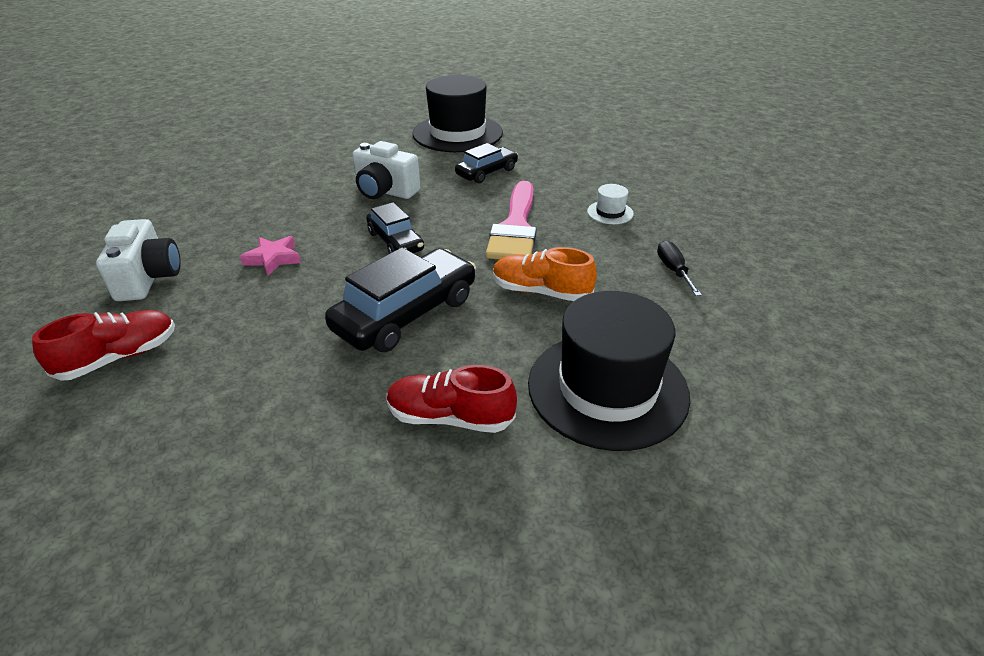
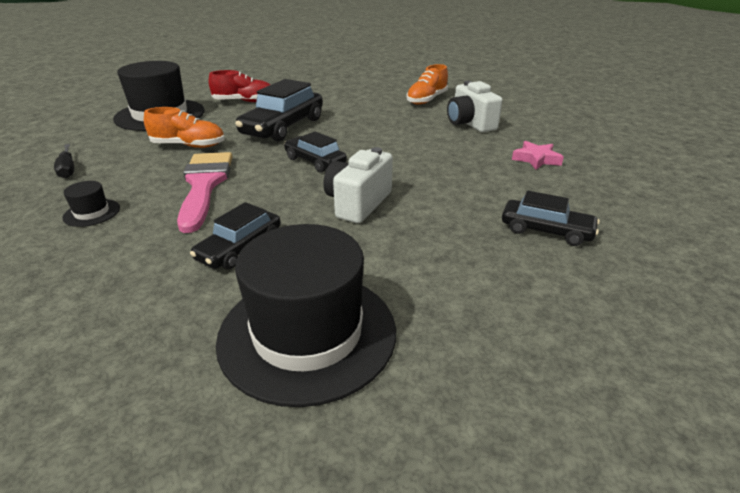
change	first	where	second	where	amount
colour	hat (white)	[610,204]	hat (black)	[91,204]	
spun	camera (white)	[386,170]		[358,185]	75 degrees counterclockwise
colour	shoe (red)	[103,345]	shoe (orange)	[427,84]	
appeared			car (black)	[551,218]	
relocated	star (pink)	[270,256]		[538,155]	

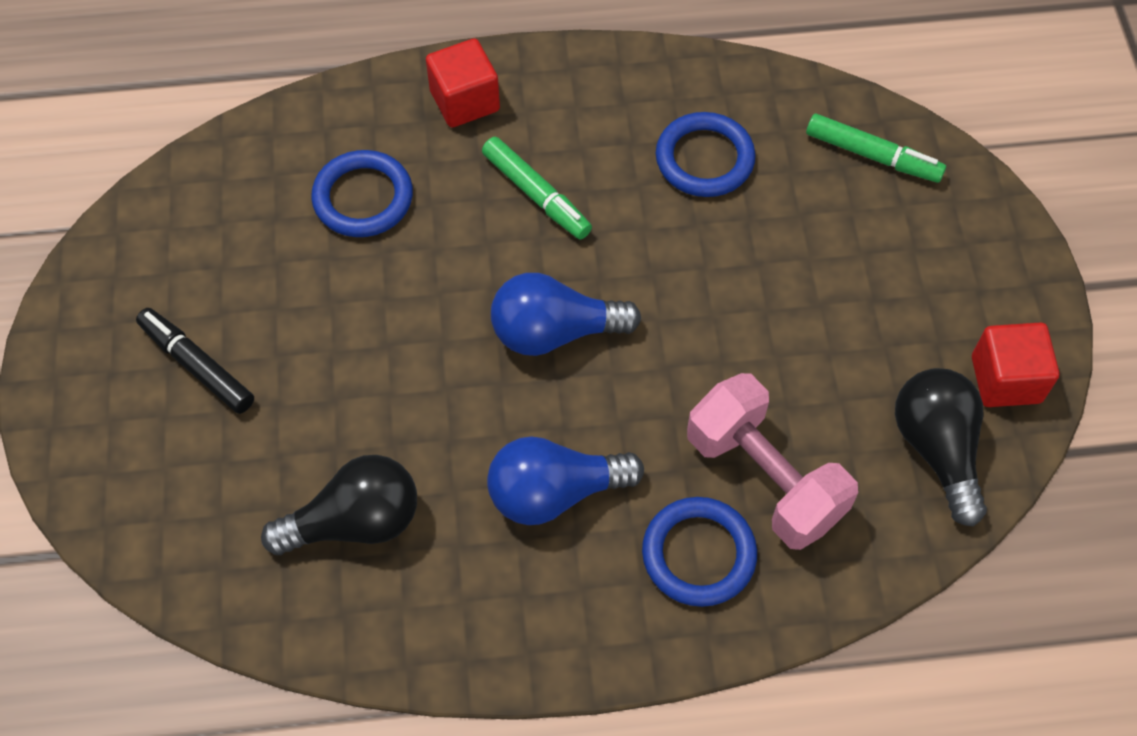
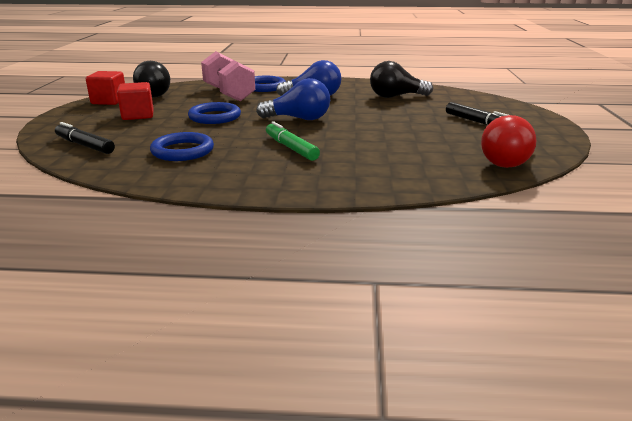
change	first	where	second	where	amount
colour	marker (green)	[876,148]	marker (black)	[85,138]	
relocated	cube (red)	[463,82]		[135,101]	
relocated	ring (blue)	[362,193]		[214,113]	
appeared			light bulb (red)	[508,141]	

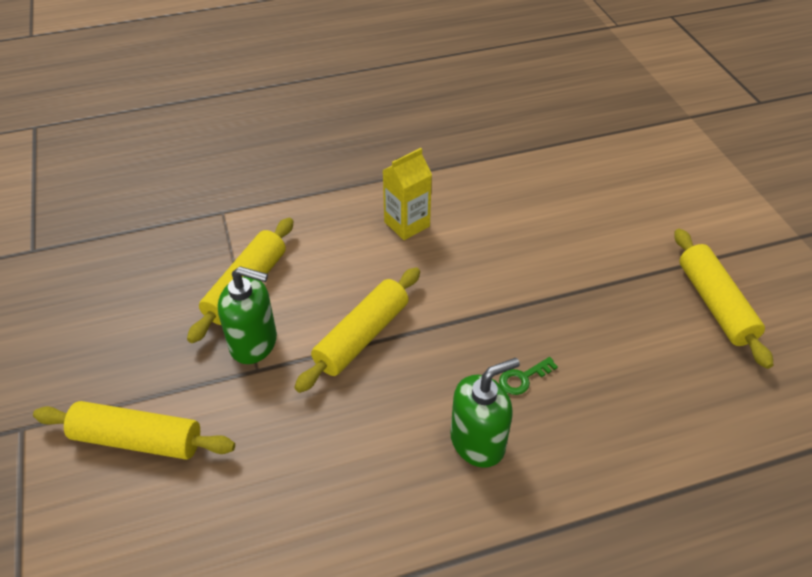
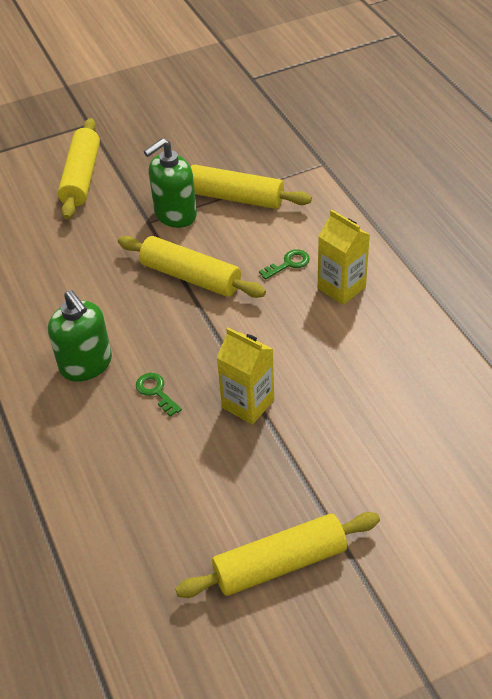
change	first	where	second	where	amount
spun	soap dispenser (green)	[247,315]		[170,183]	45 degrees clockwise
appeared			carton (yellow)	[245,376]	
appeared			key (green)	[284,264]	

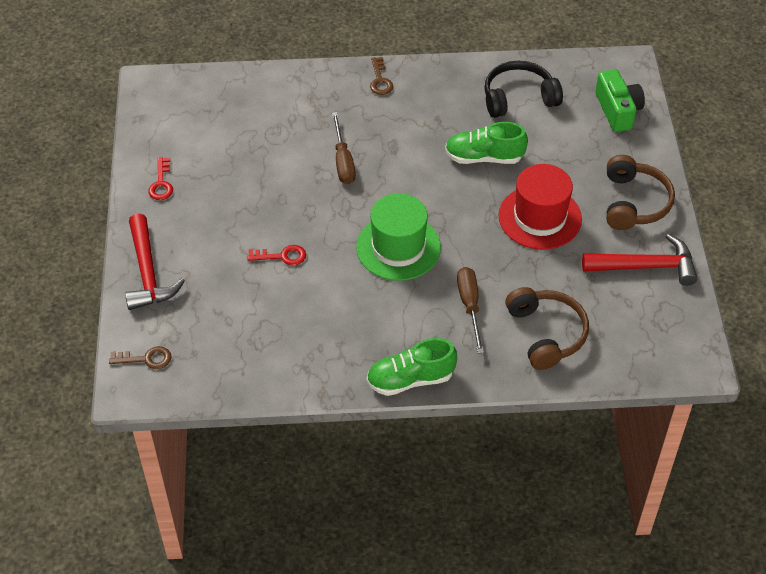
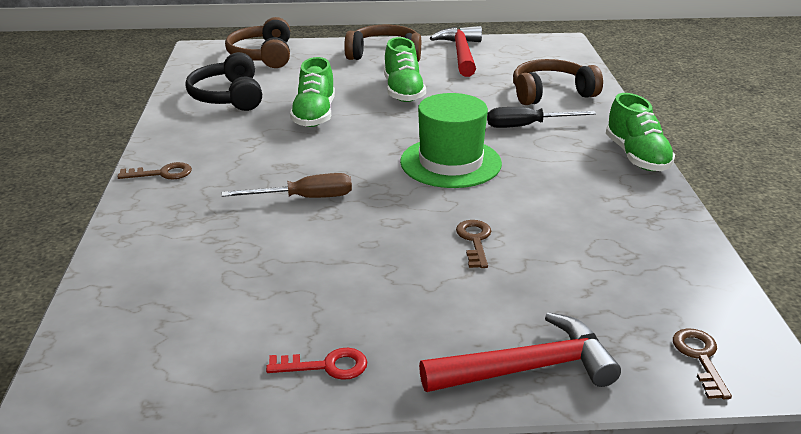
change	first	where	second	where	amount
exchanged	camera (green)	[620,100]	headphones (brown)	[257,42]	
exchanged	hat (red)	[540,207]	shoe (green)	[405,69]	
colour	key (red)	[276,255]	key (brown)	[473,244]	
colour	screwdriver (brown)	[470,310]	screwdriver (black)	[541,117]	

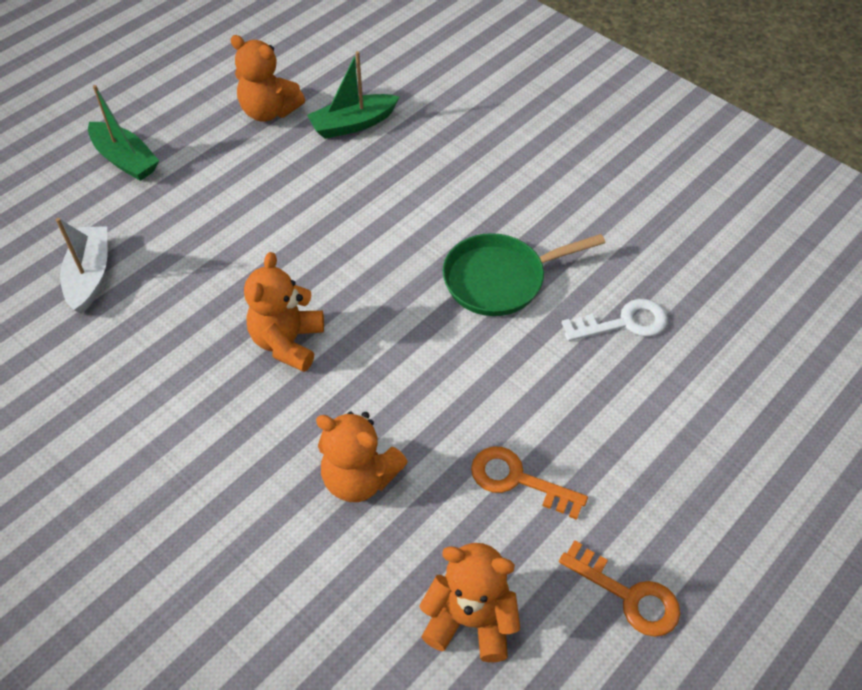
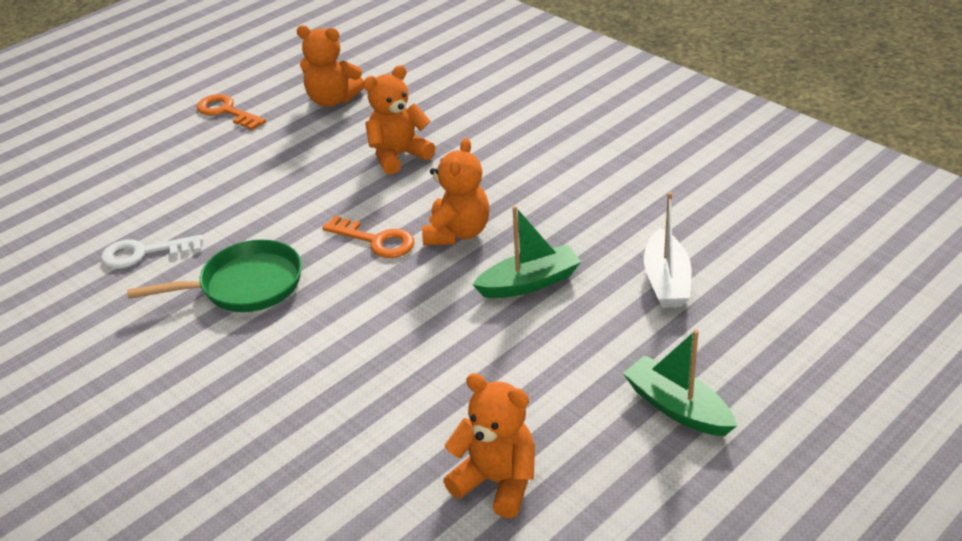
change	first	where	second	where	amount
relocated	key (orange)	[529,483]		[368,237]	
spun	teddy bear (orange)	[362,456]		[399,120]	60 degrees counterclockwise
relocated	boat (green)	[353,95]		[526,252]	

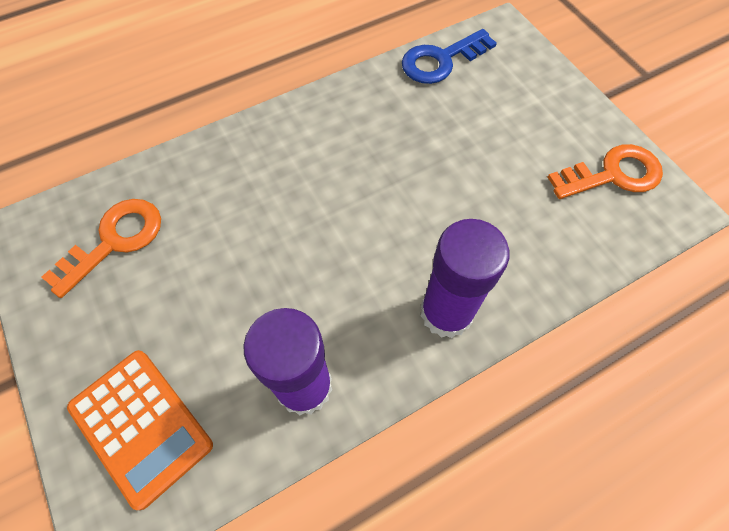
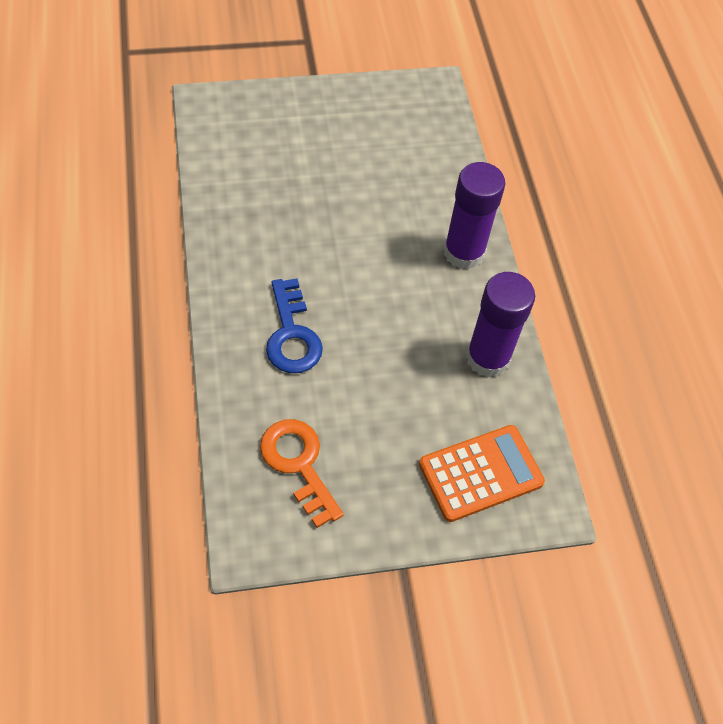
change	first	where	second	where	amount
relocated	key (blue)	[449,56]		[294,325]	
missing	key (orange)	[605,171]			

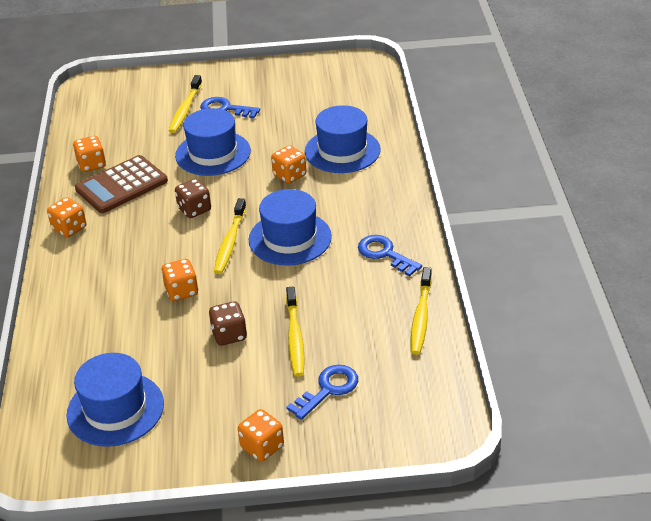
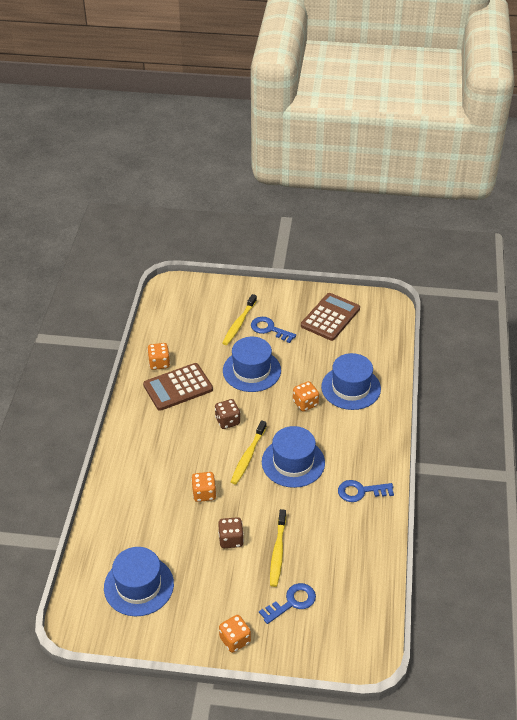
change	first	where	second	where	amount
appeared			calculator (brown)	[330,317]	
spun	key (blue)	[390,256]		[366,491]	60 degrees counterclockwise
missing	dice (orange)	[66,217]			
missing	toothbrush (yellow)	[421,311]			

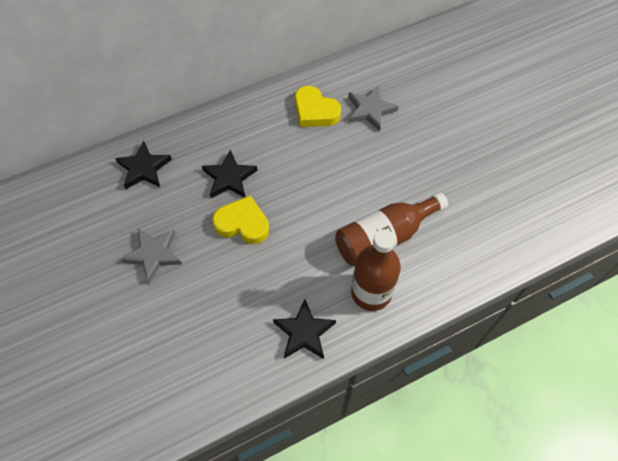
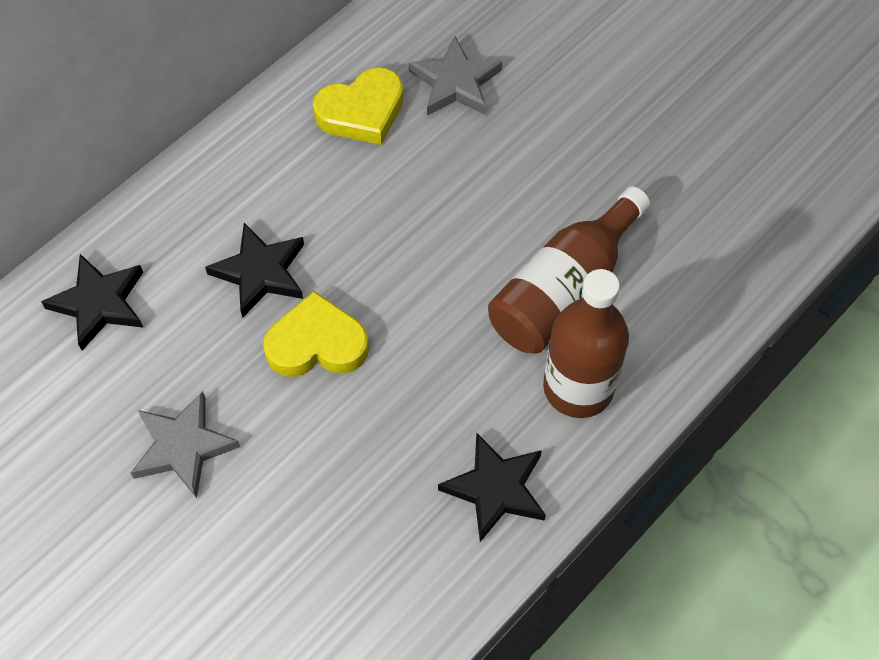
change	first	where	second	where	amount
spun	heart (yellow)	[318,106]		[358,106]	45 degrees counterclockwise

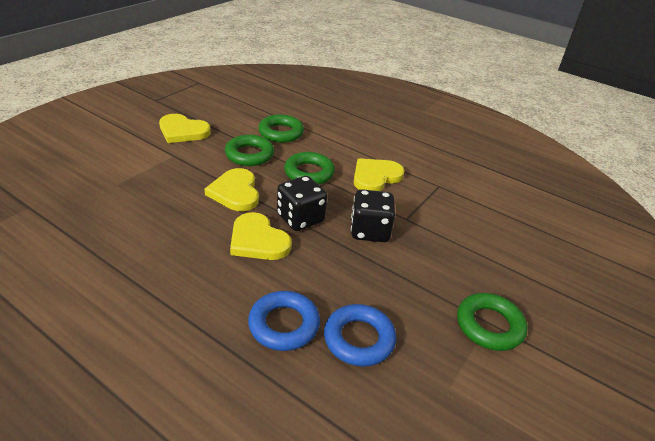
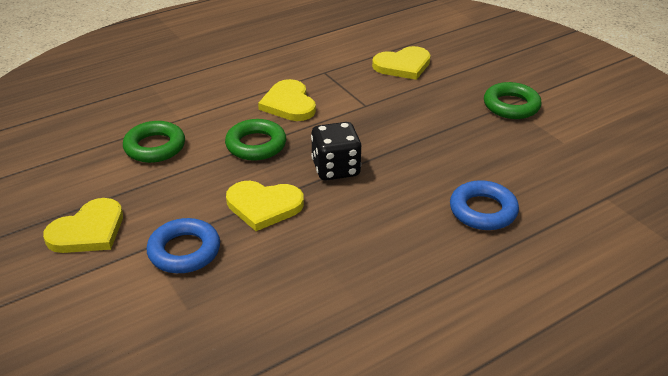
change	first	where	second	where	amount
relocated	ring (blue)	[360,335]		[183,245]	
relocated	heart (yellow)	[261,236]		[401,63]	
missing	ring (green)	[249,150]			
missing	dice (black)	[373,215]			

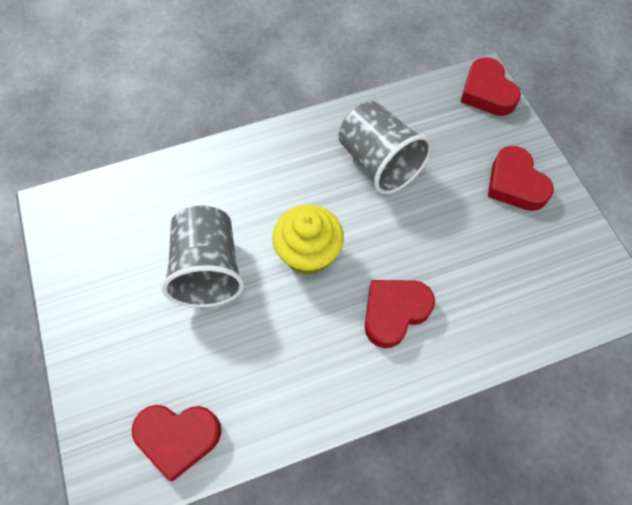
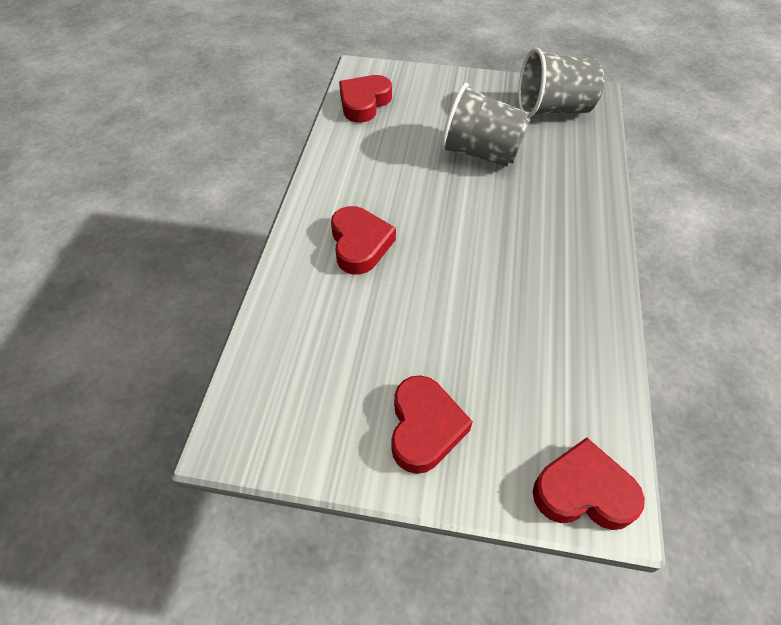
change	first	where	second	where	amount
spun	heart (red)	[521,178]		[432,424]	90 degrees clockwise
relocated	cup (grey)	[385,147]		[561,83]	
missing	cupcake (yellow)	[308,240]			

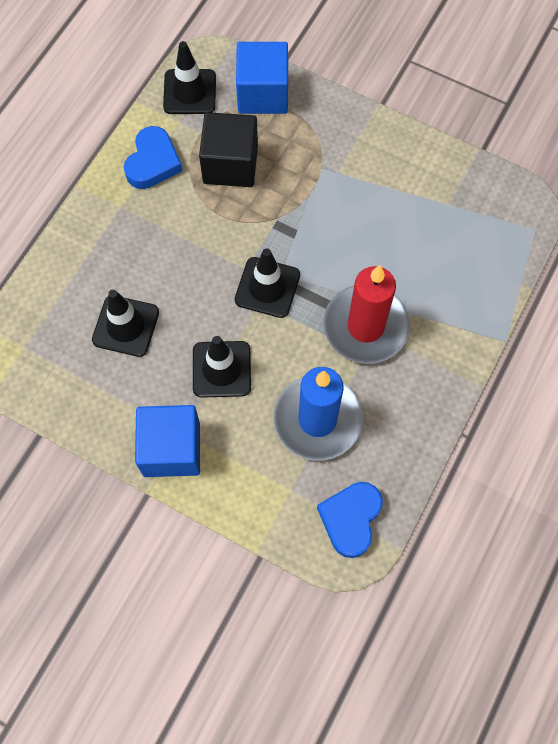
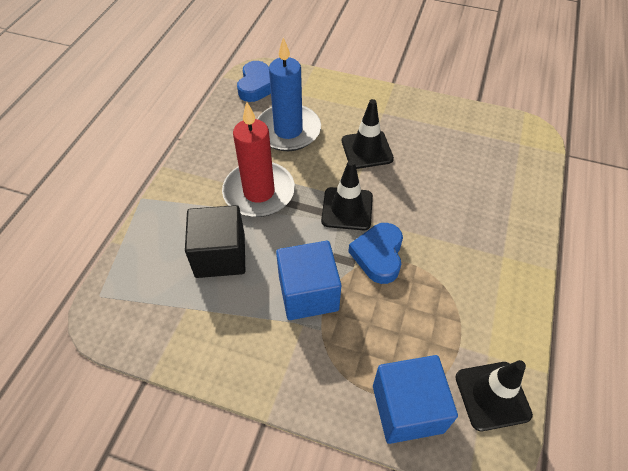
change	first	where	second	where	amount
relocated	cube (black)	[228,149]		[215,241]	
relocated	cube (blue)	[167,441]		[308,280]	
relocated	heart (blue)	[153,157]		[375,253]	
missing	traffic cone (black)	[125,323]			

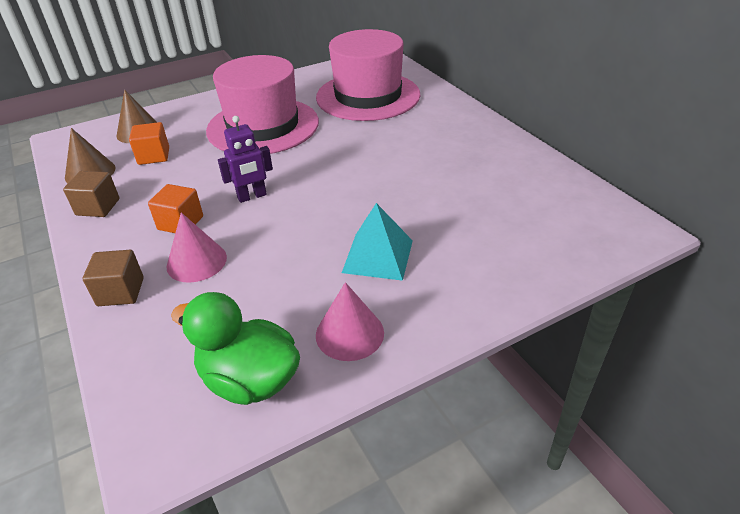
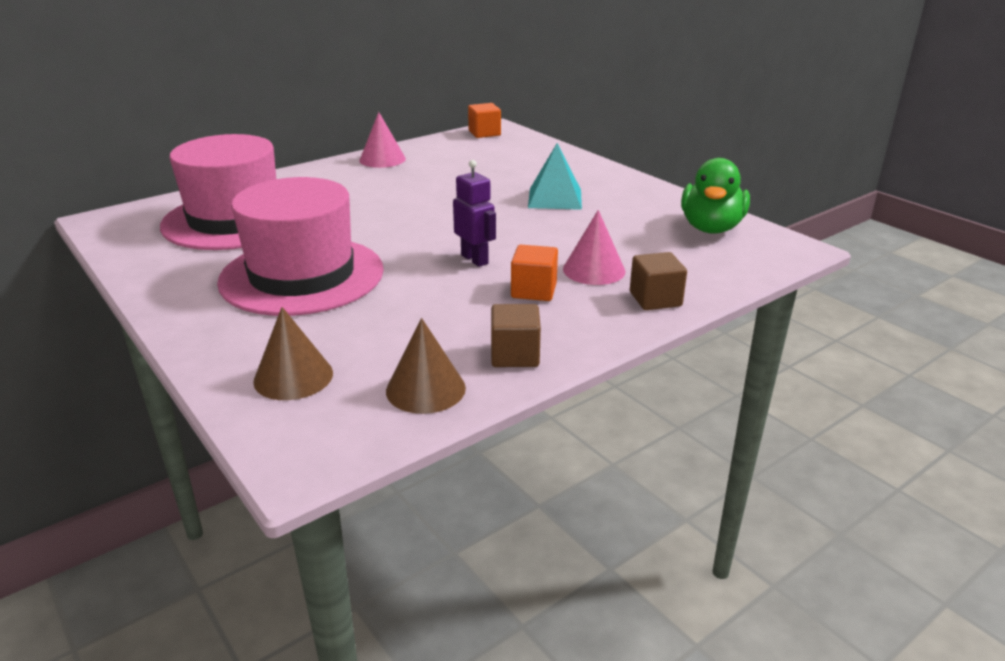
change	first	where	second	where	amount
relocated	cone (pink)	[350,321]		[382,140]	
relocated	cube (orange)	[149,143]		[484,120]	

